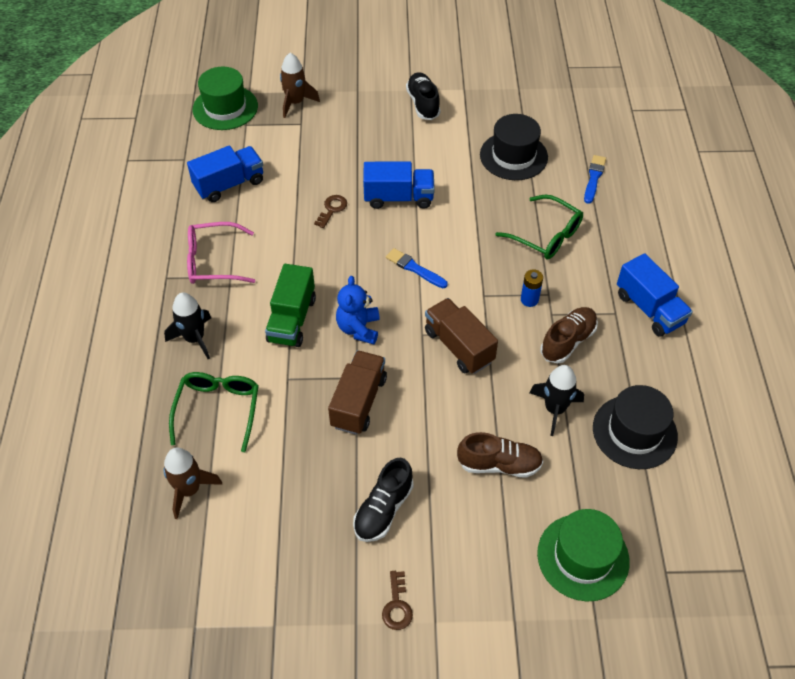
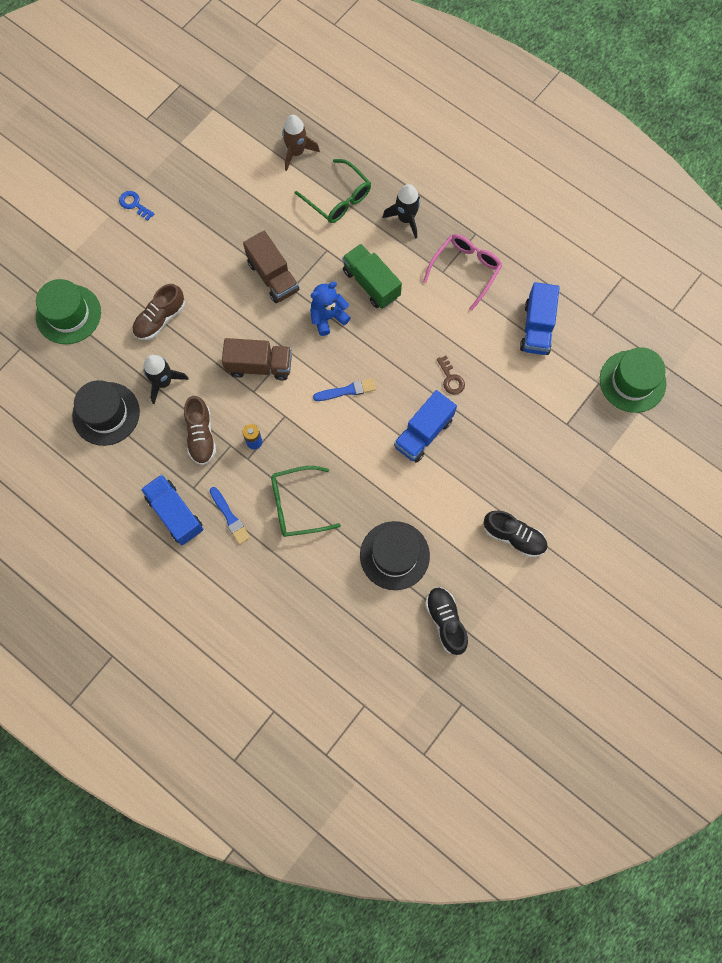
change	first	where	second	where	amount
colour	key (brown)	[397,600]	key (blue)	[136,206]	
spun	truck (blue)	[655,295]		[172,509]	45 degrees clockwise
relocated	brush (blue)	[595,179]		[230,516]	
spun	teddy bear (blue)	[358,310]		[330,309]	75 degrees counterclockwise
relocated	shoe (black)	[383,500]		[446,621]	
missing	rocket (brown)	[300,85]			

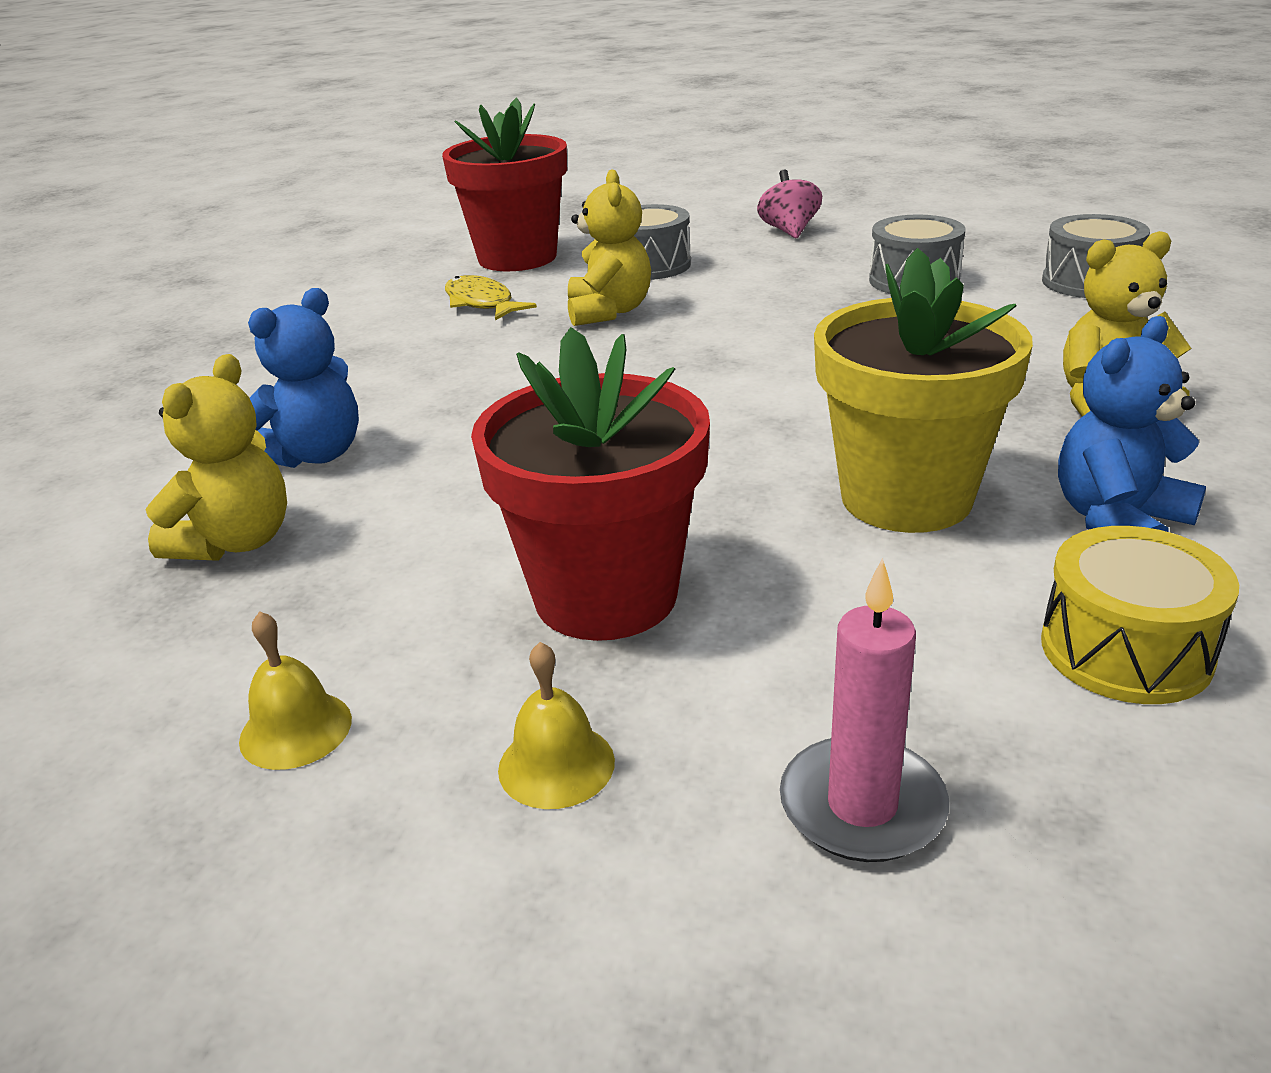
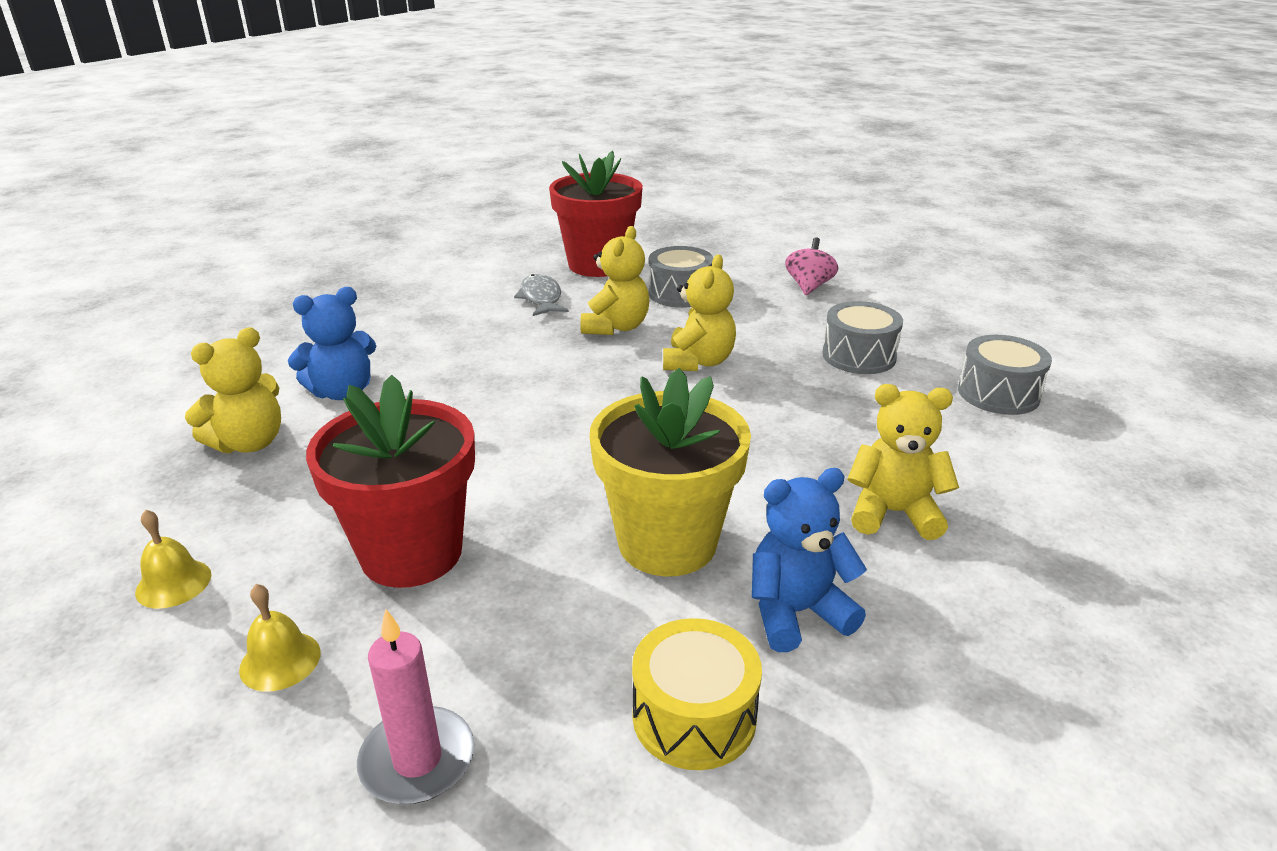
change	first	where	second	where	amount
colour	fish (yellow)	[491,298]	fish (grey)	[541,295]	
appeared			teddy bear (yellow)	[699,312]	

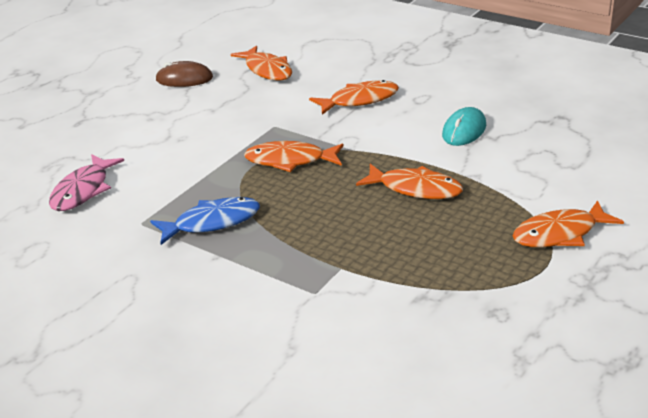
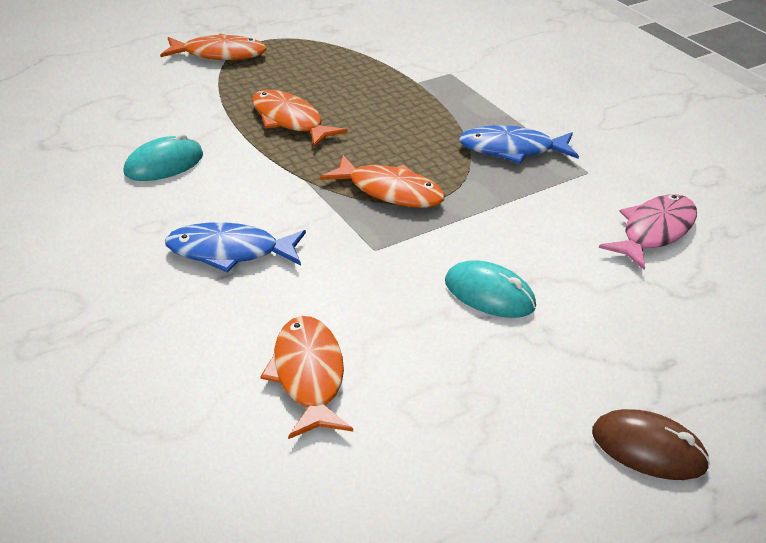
change	first	where	second	where	amount
colour	fish (orange)	[354,97]	fish (blue)	[235,247]	
appeared			mouse (turquoise)	[490,289]	
relocated	mouse (brown)	[184,74]		[651,444]	

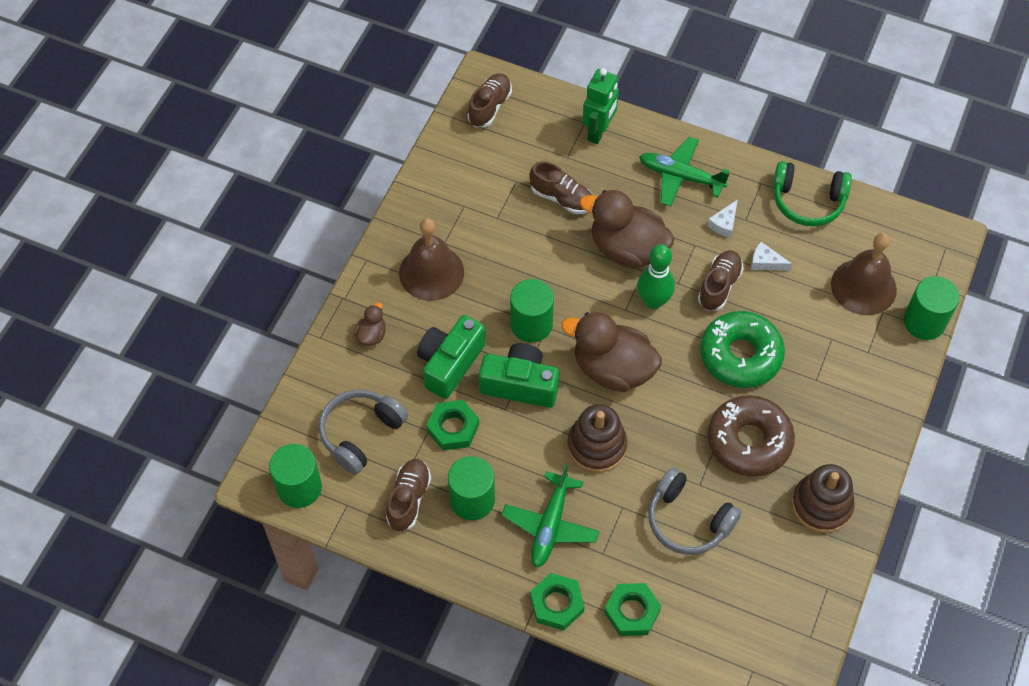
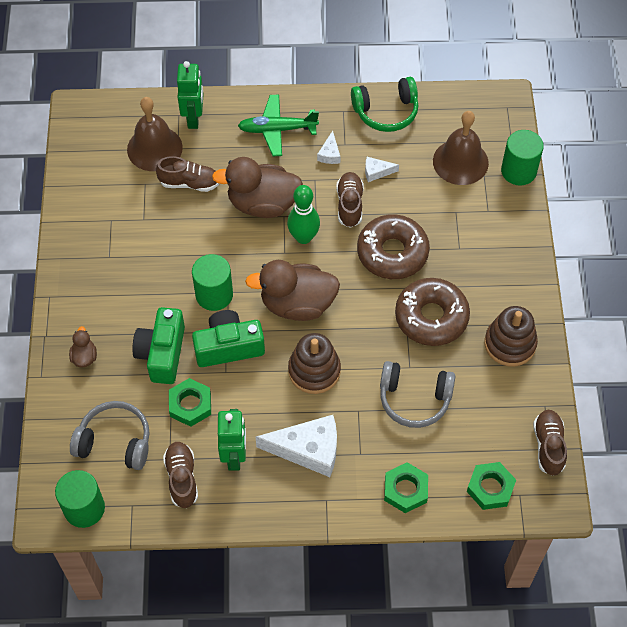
change	first	where	second	where	amount
spun	headphones (grey)	[363,432]		[110,435]	90 degrees clockwise
relocated	bell (brown)	[431,259]		[155,134]	
exchanged	cylinder (green)	[471,488]	robot (green)	[232,440]	
exchanged	plane (green)	[550,515]	cheese (white)	[296,446]	
colour	donut (green)	[742,349]	donut (brown)	[393,246]	
relocated	nut (green)	[557,602]		[491,486]	
relocated	shoe (brown)	[490,100]		[550,443]	

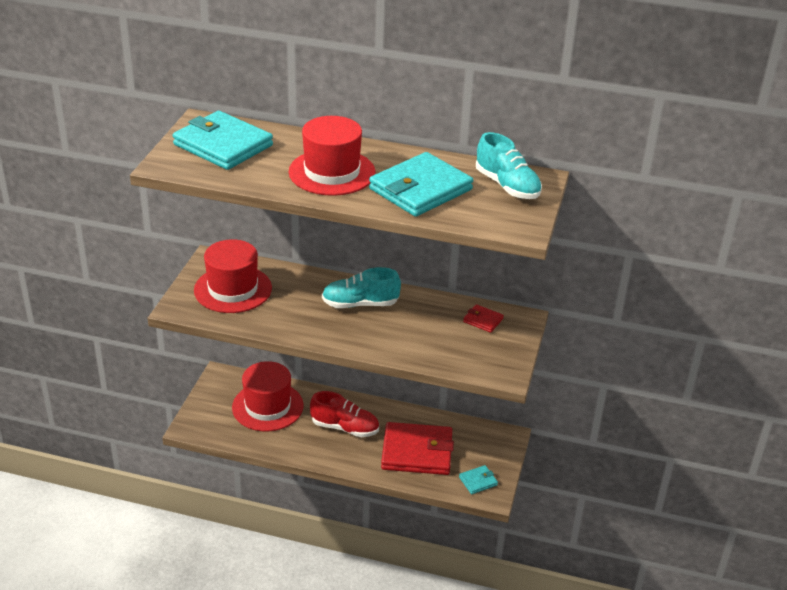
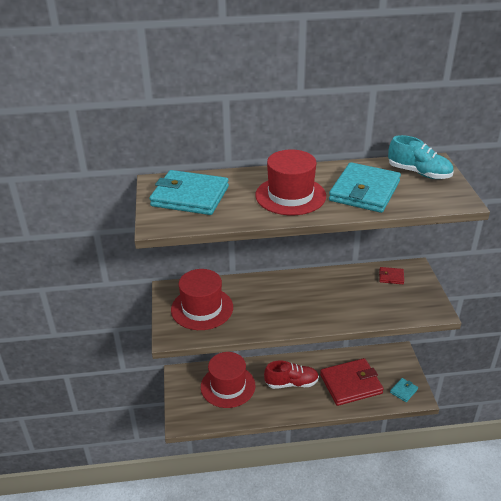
change	first	where	second	where	amount
missing	shoe (turquoise)	[361,287]			

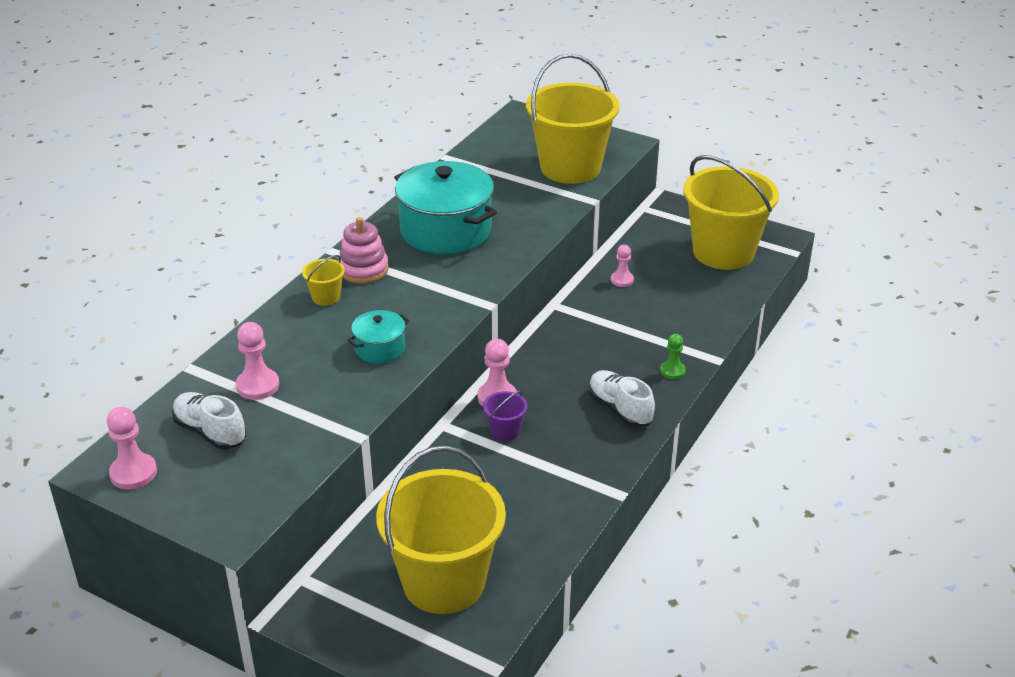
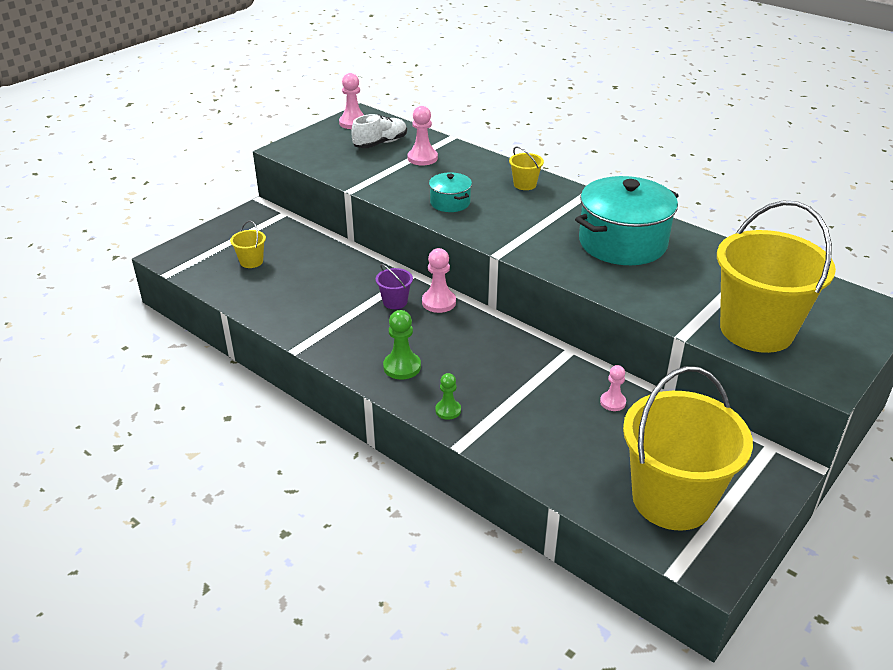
change	first	where	second	where	amount
size	bucket (yellow)	[441,530]		[248,244]	x0.40
exchanged	shoe (white)	[621,398]	pawn (green)	[402,345]	
missing	stacking toy (pink)	[363,250]			

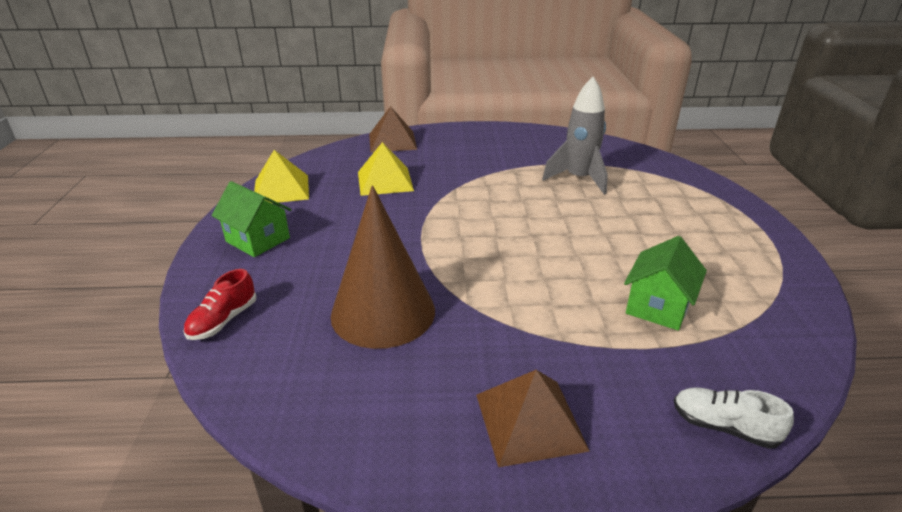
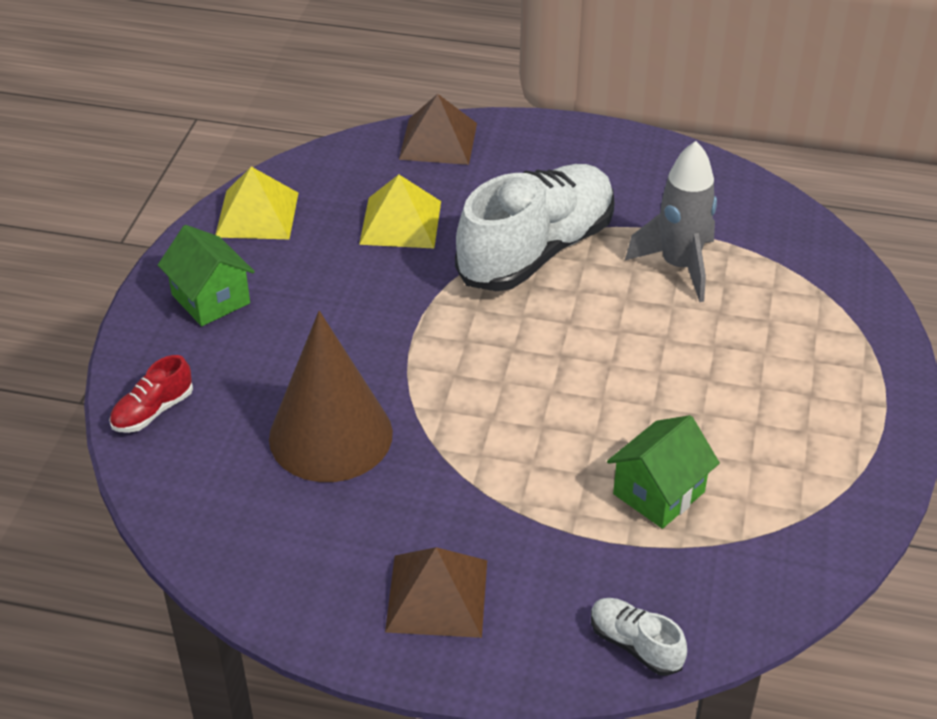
change	first	where	second	where	amount
appeared			shoe (white)	[535,227]	

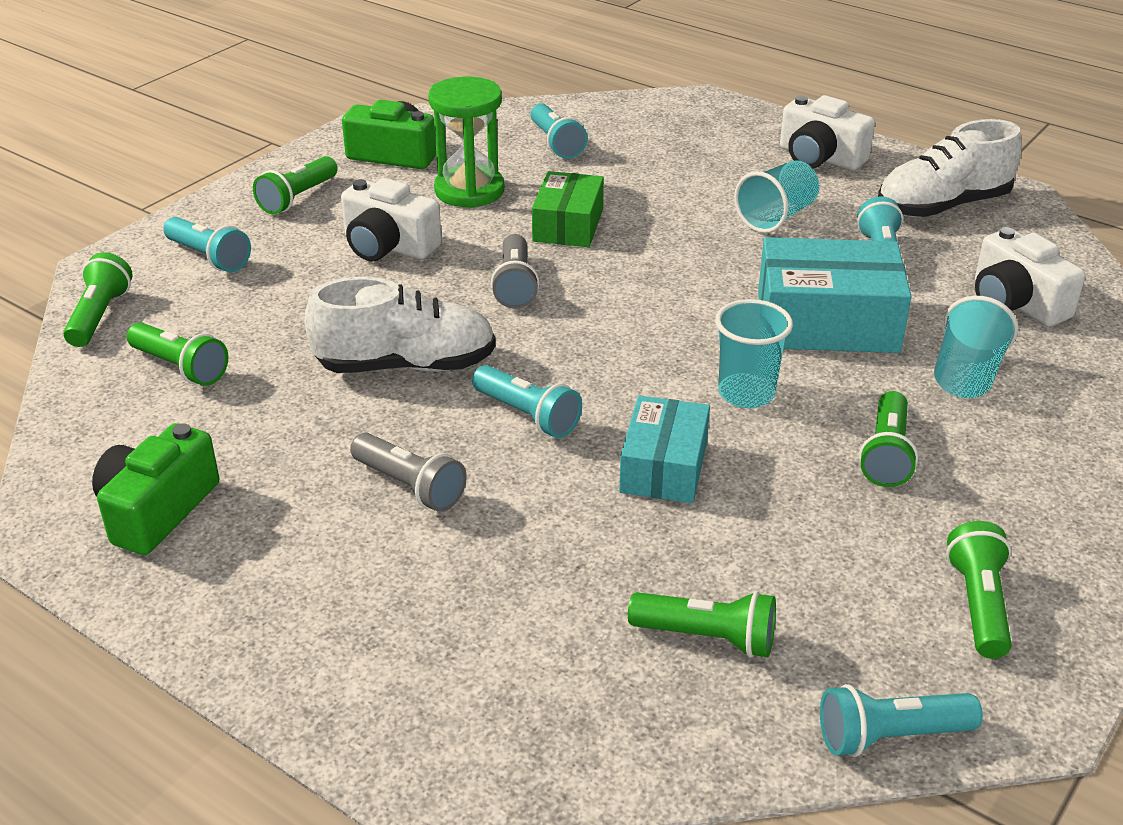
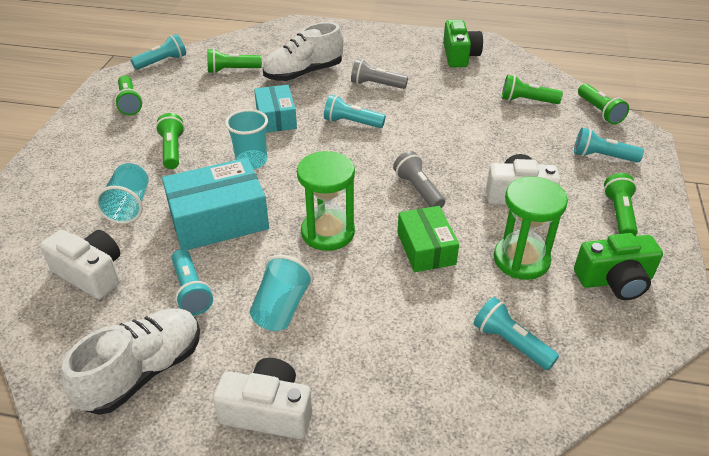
change	first	where	second	where	amount
relocated	shoe (white)	[400,325]		[303,51]	
appeared			hourglass (green)	[326,201]	

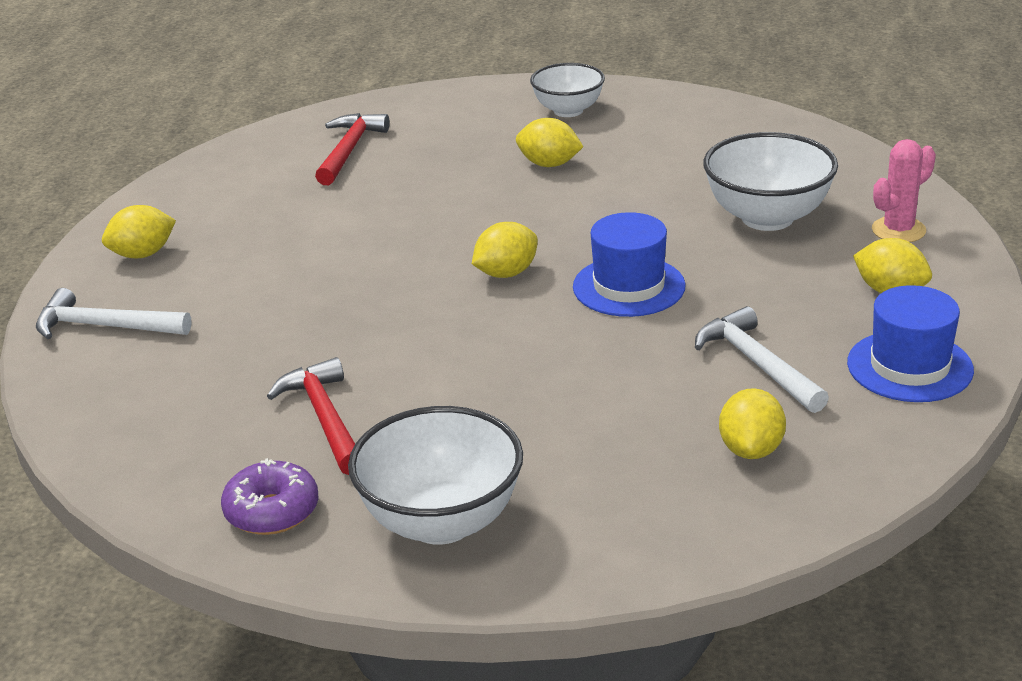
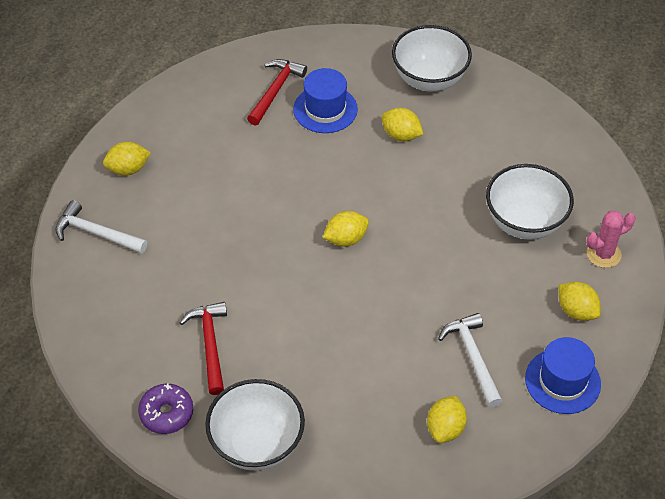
change	first	where	second	where	amount
relocated	hat (blue)	[629,264]		[325,100]	
size	bowl (white)	[567,90]		[432,58]	x1.54

